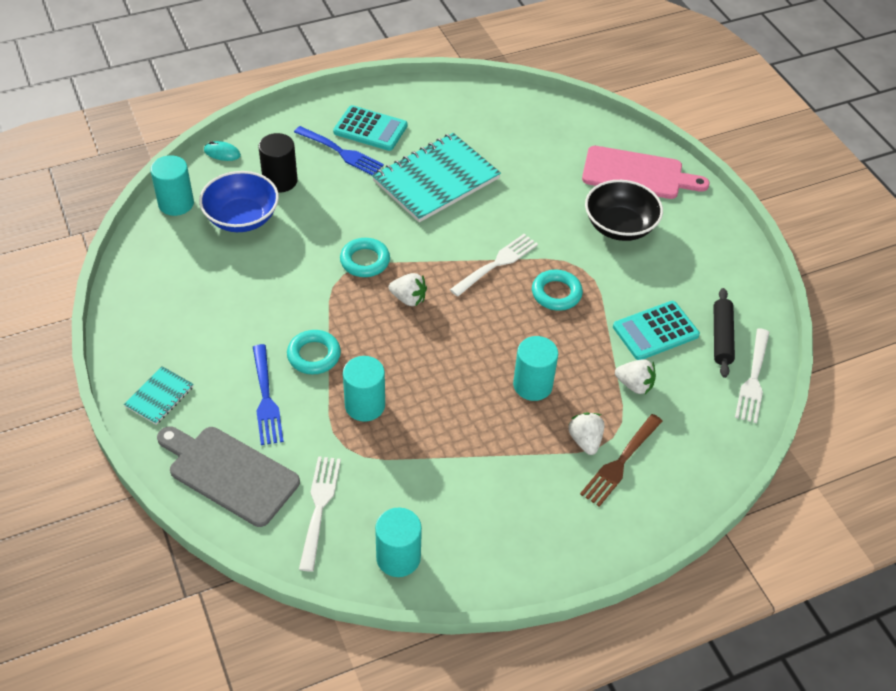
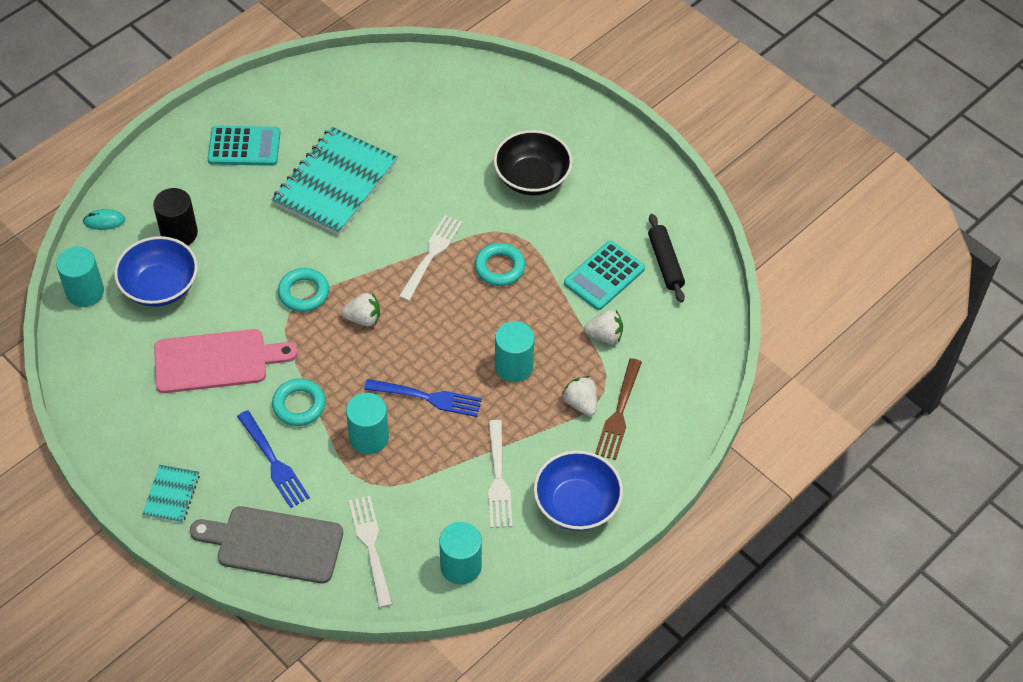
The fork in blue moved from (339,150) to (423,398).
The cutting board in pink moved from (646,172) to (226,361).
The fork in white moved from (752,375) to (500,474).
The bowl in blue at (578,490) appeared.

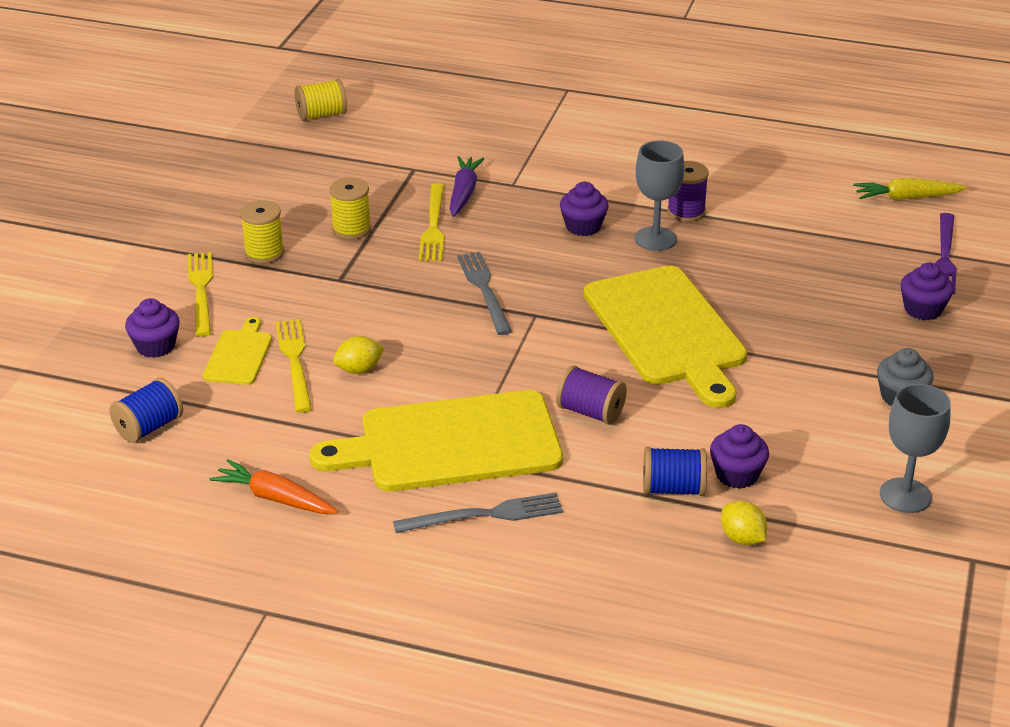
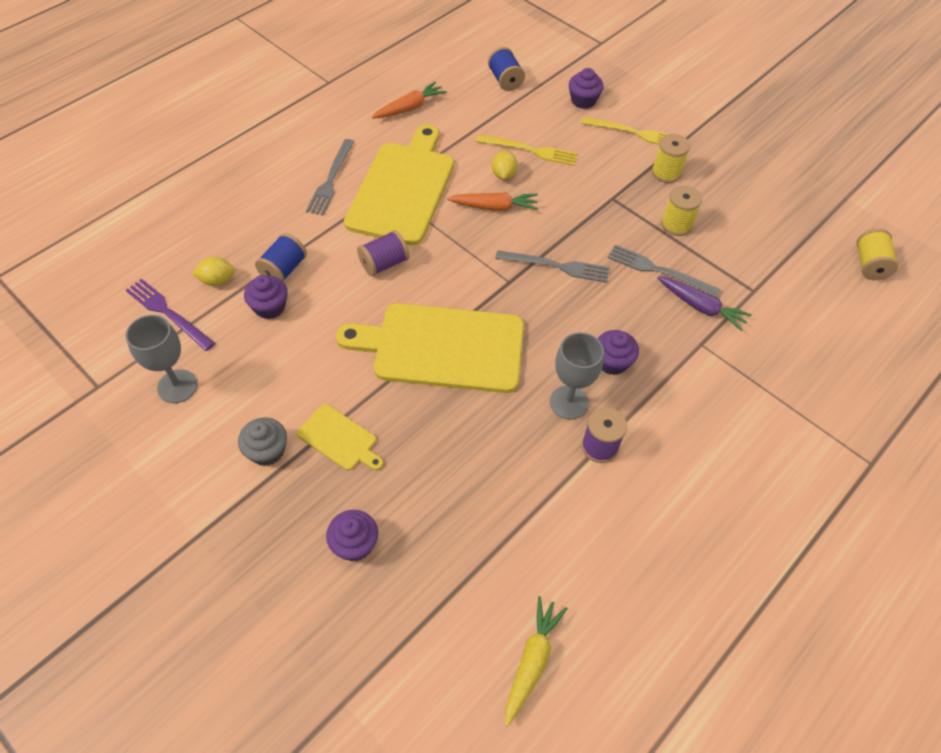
The cutting board in yellow moved from (237,351) to (340,437).
The fork in yellow at (431,222) became the fork in grey at (664,271).
The fork in purple moved from (945,253) to (170,315).
The carrot in orange at (492,201) appeared.

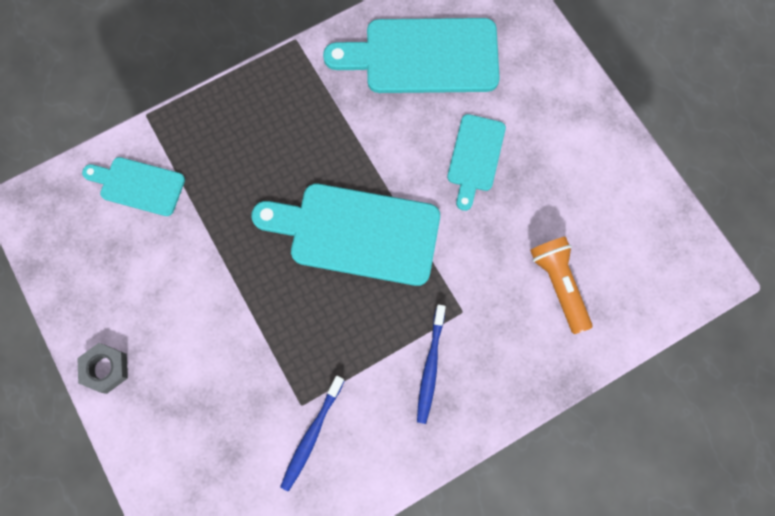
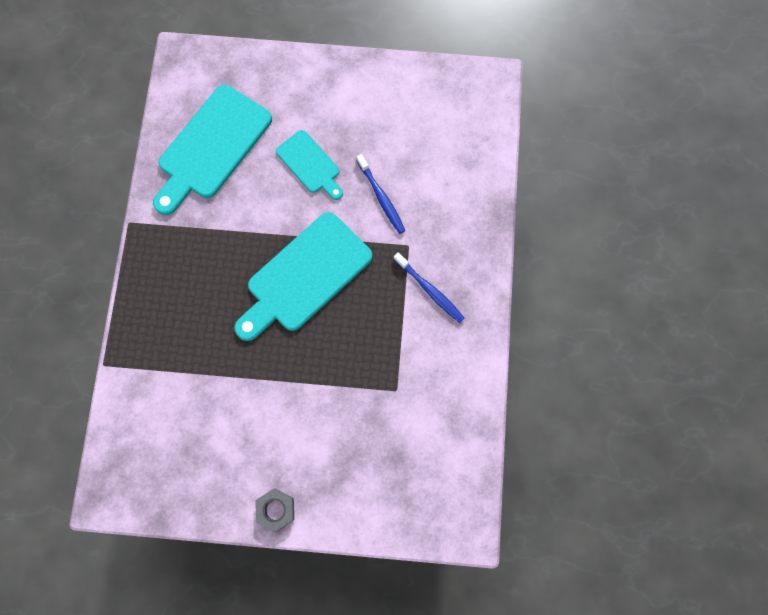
The cutting board in turquoise at (133,186) disappeared.
The toothbrush in blue moved from (312,433) to (380,194).
The flashlight in orange at (561,285) disappeared.

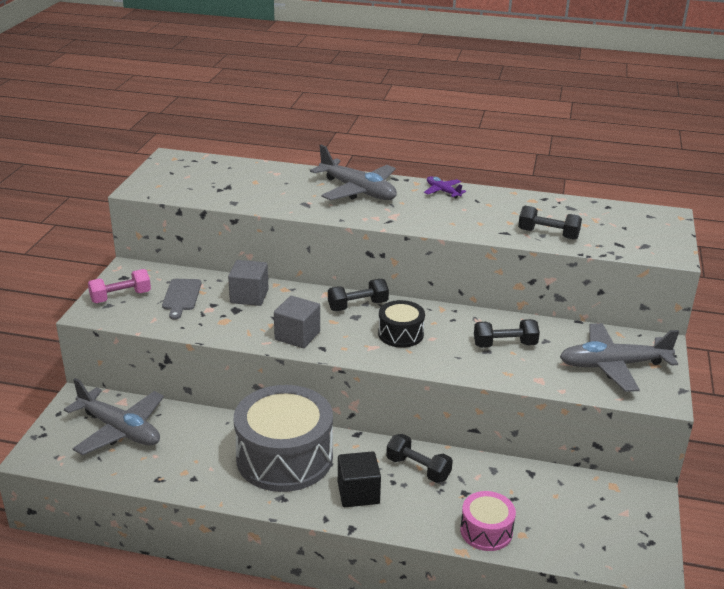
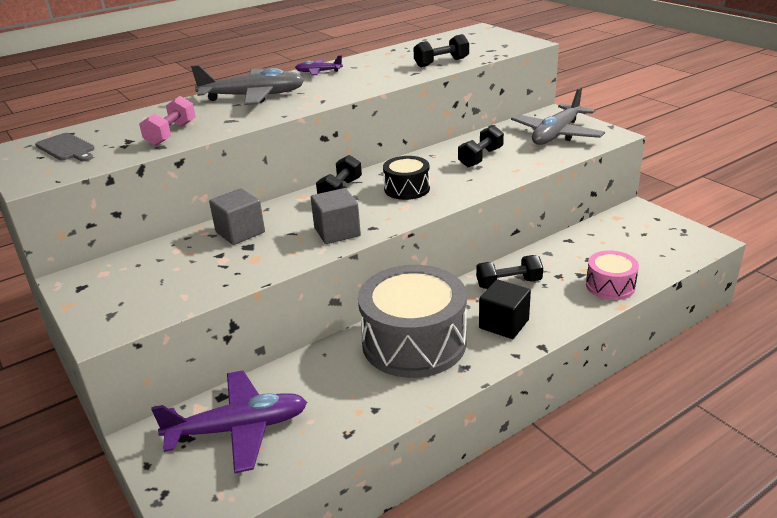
The plane in grey at (114,416) became the plane in purple at (229,422).
The dumbbell in pink moved from (119,286) to (167,121).
The cutting board in grey moved from (182,299) to (65,147).

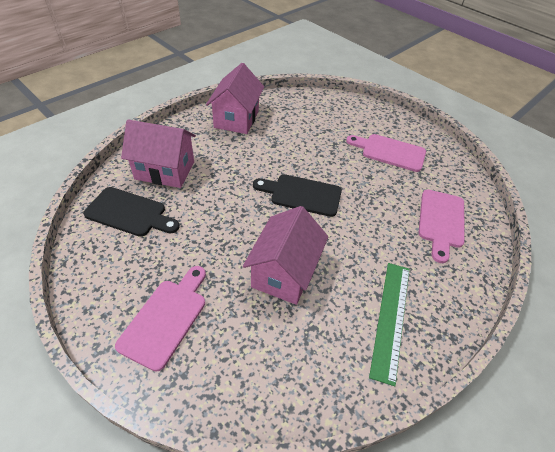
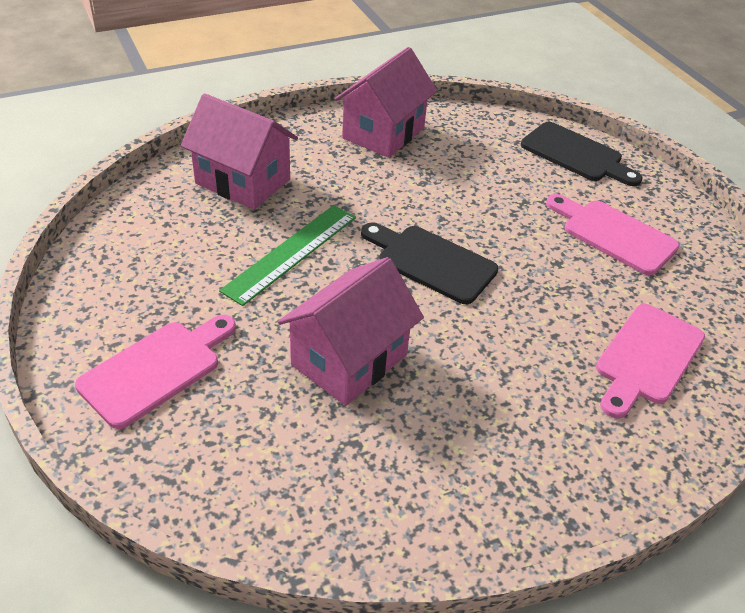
The cutting board in black moved from (131,212) to (582,154).
The ruler in green moved from (389,324) to (287,255).

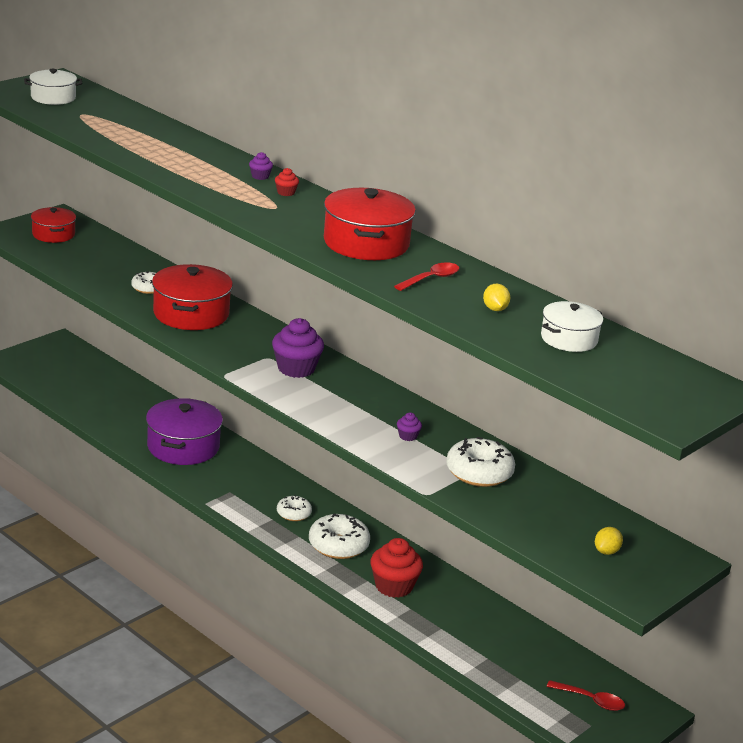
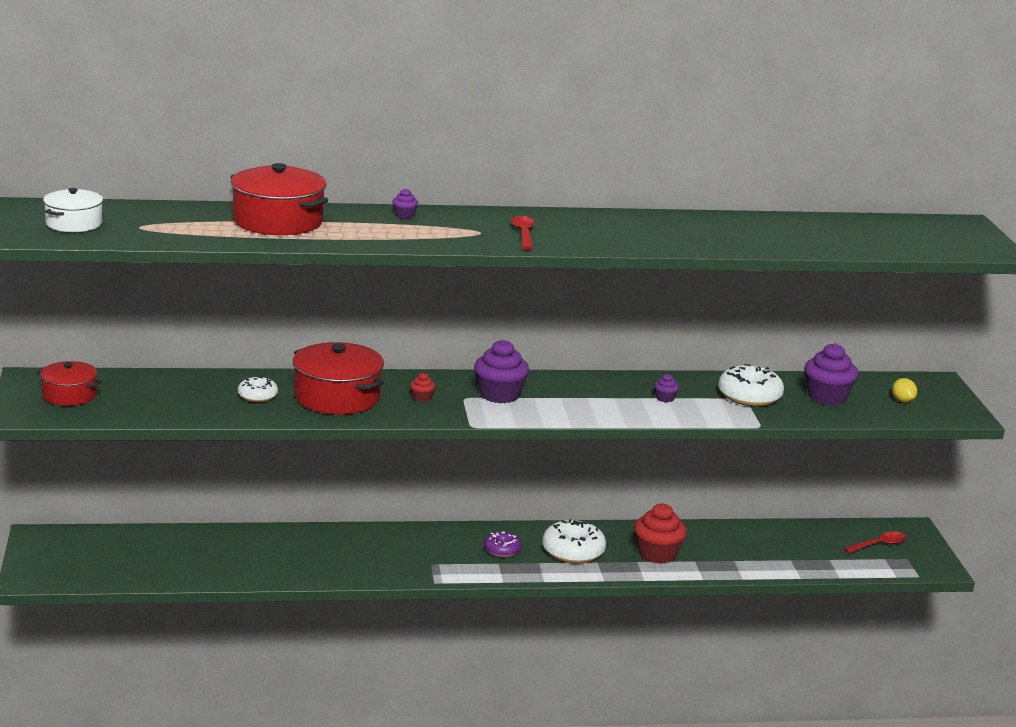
The pot in purple at (184,431) disappeared.
The cupcake in red moved from (287,182) to (422,387).
The donut in white at (294,508) became the donut in purple at (503,544).
The pot in red moved from (370,224) to (279,199).
The spoon in red moved from (426,277) to (523,233).
The lemon in yellow at (496,297) disappeared.
The pot in white at (572,326) disappeared.
The cupcake in purple at (831,374) appeared.

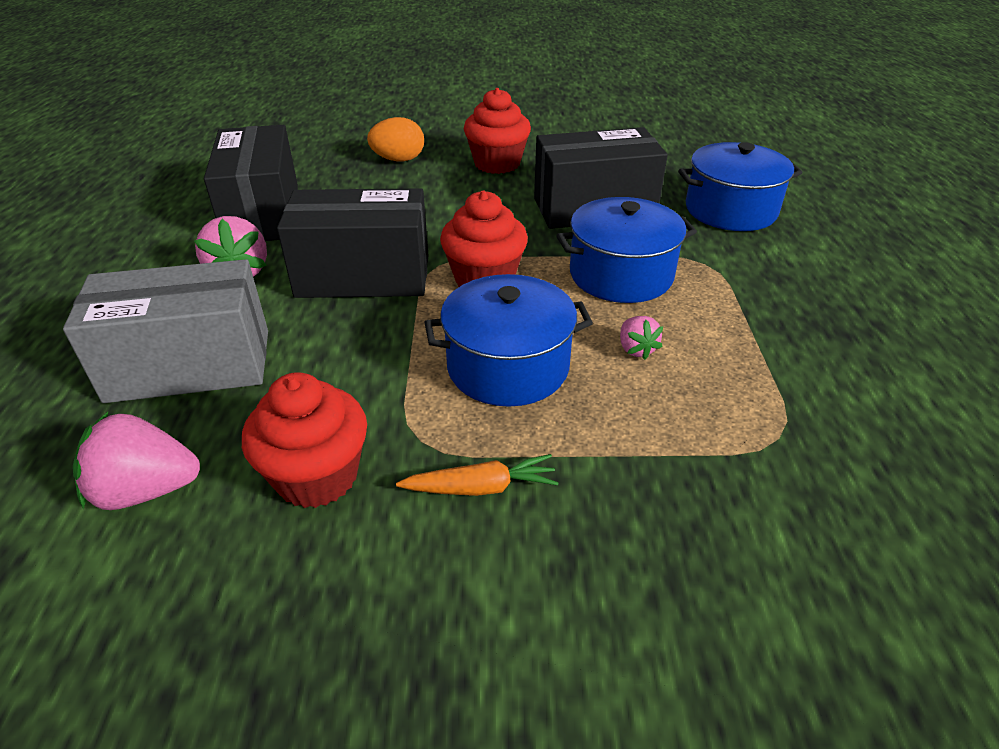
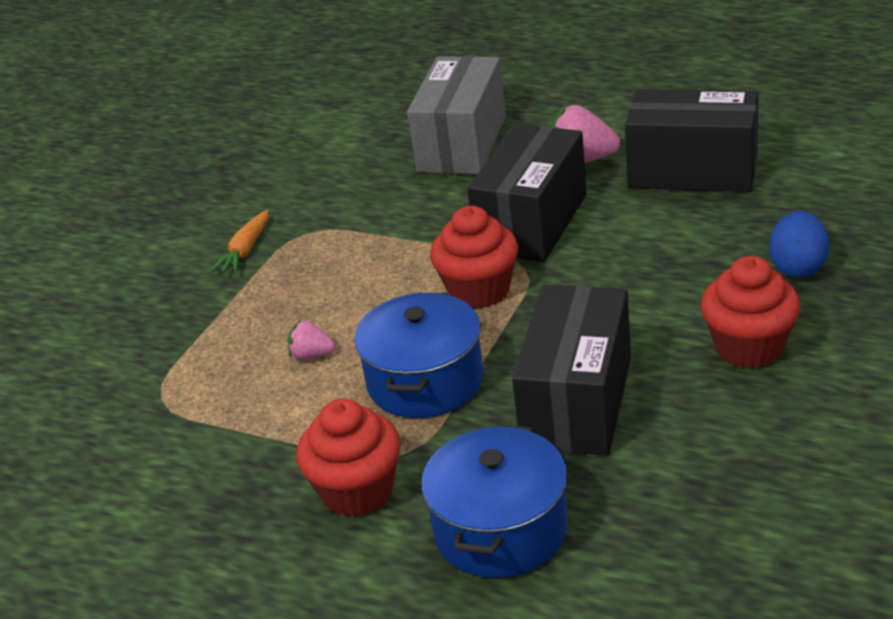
The strawberry in pink at (136,461) disappeared.
The cupcake in red moved from (304,440) to (348,458).
The egg in orange at (395,139) became the egg in blue at (799,244).
The pot in blue at (508,340) disappeared.

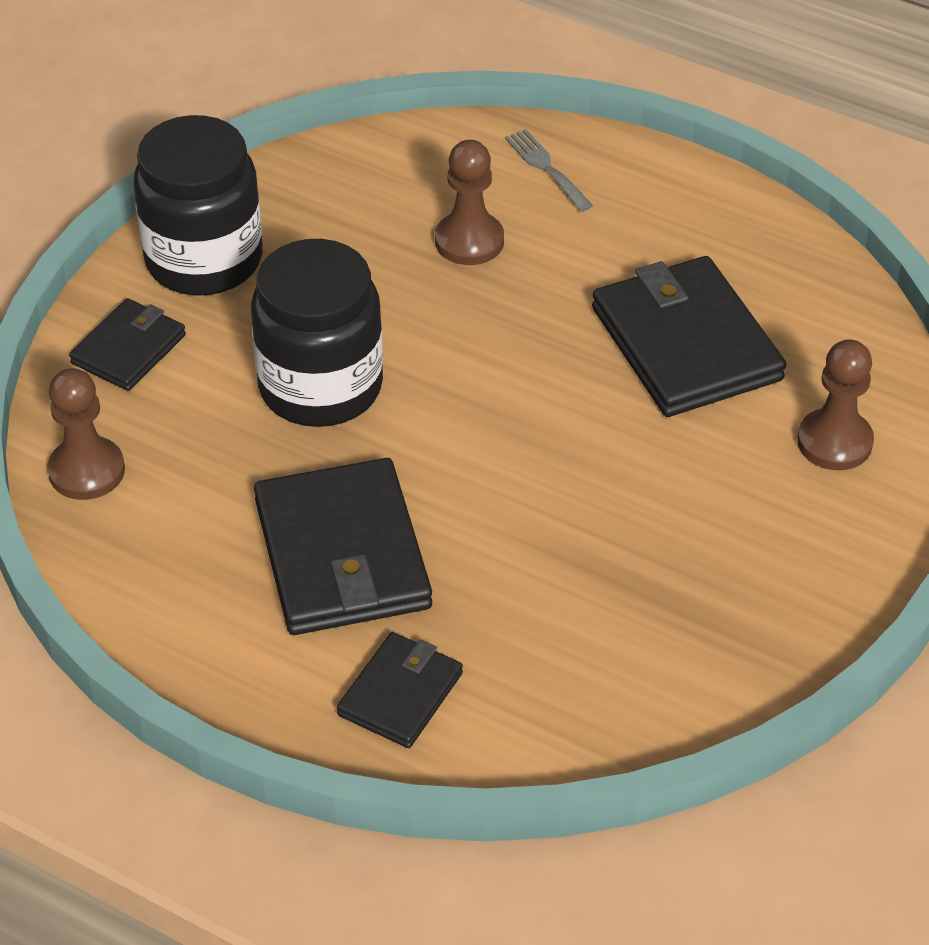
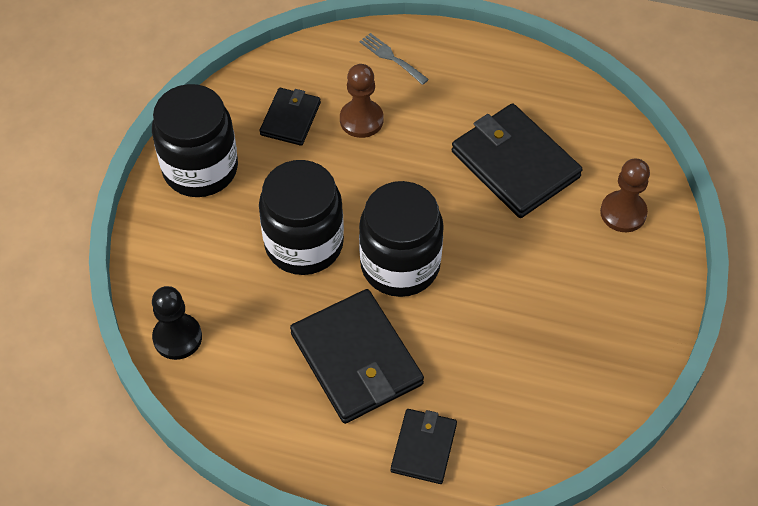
The pawn in brown at (86,434) became the pawn in black at (177,323).
The wallet in black moved from (127,344) to (290,117).
The jar in black at (401,239) appeared.

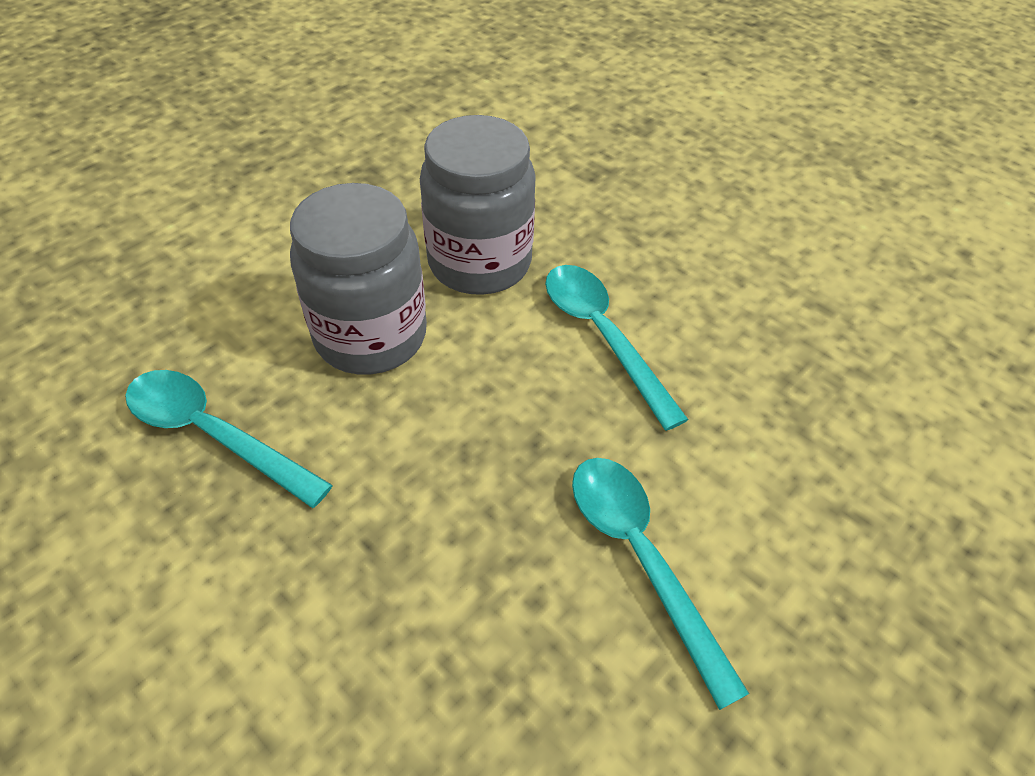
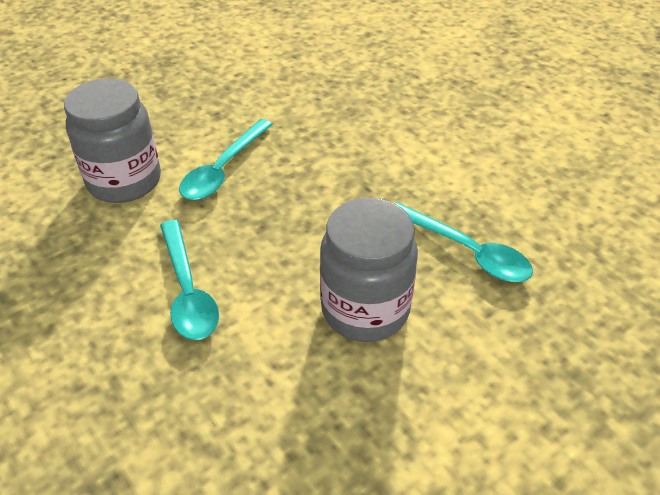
The jar in grey moved from (478,205) to (112,140).
The spoon in turquoise at (660,584) turned 45 degrees clockwise.

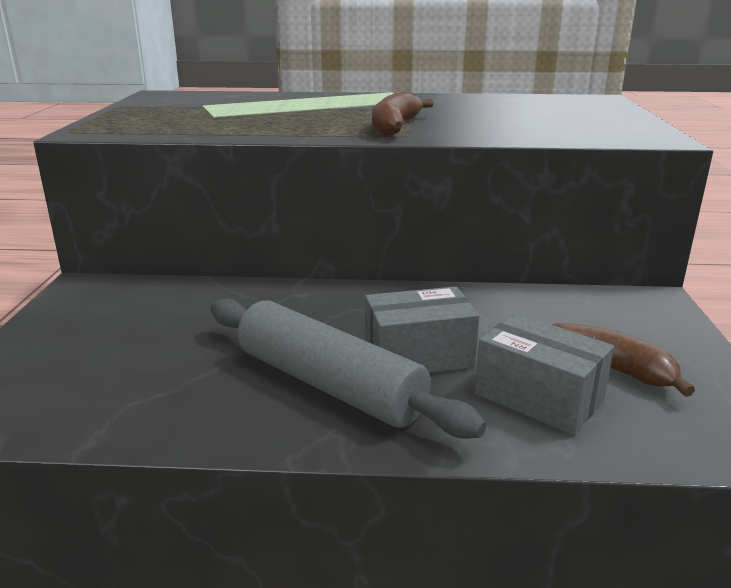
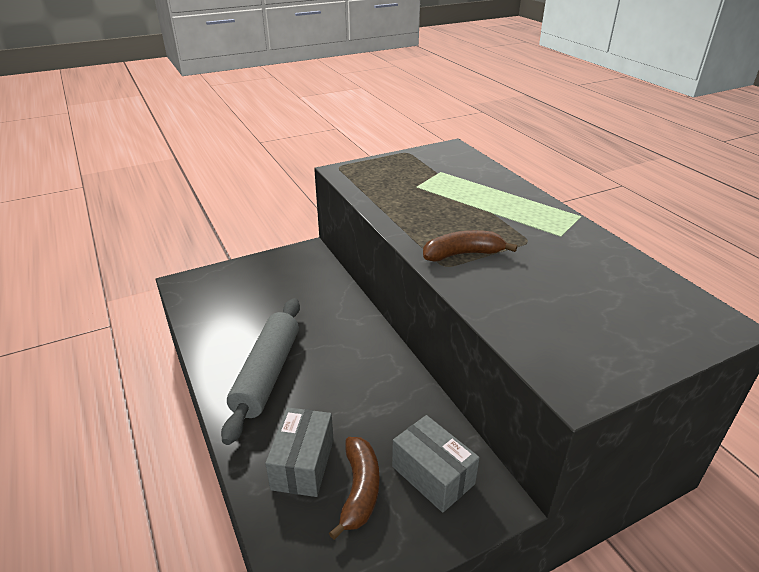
The box in grey moved from (422,329) to (436,464).

